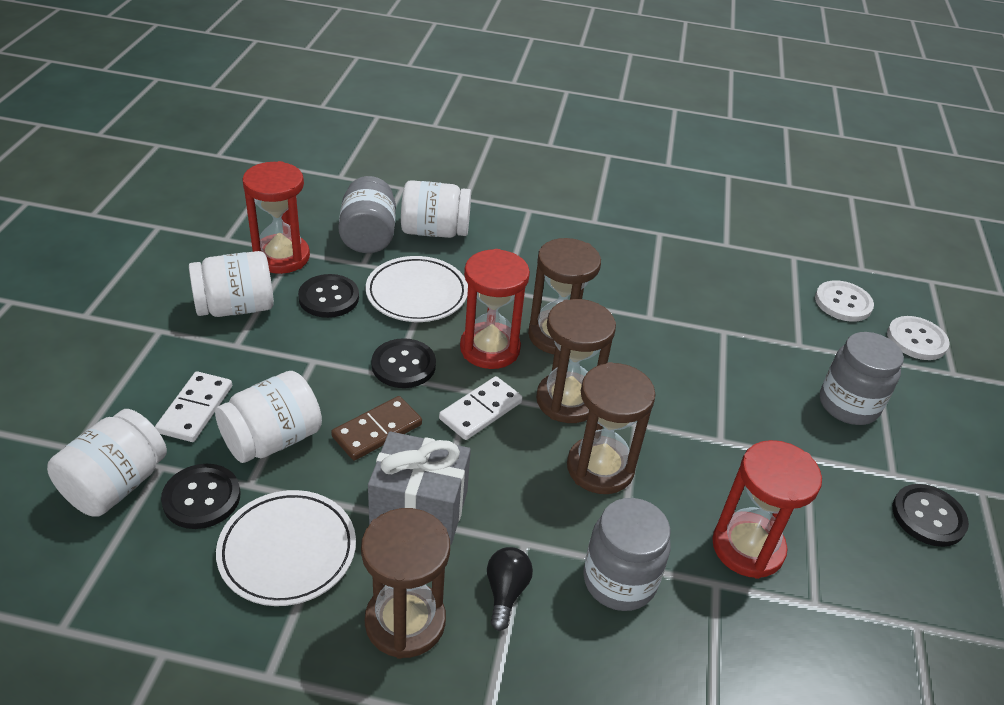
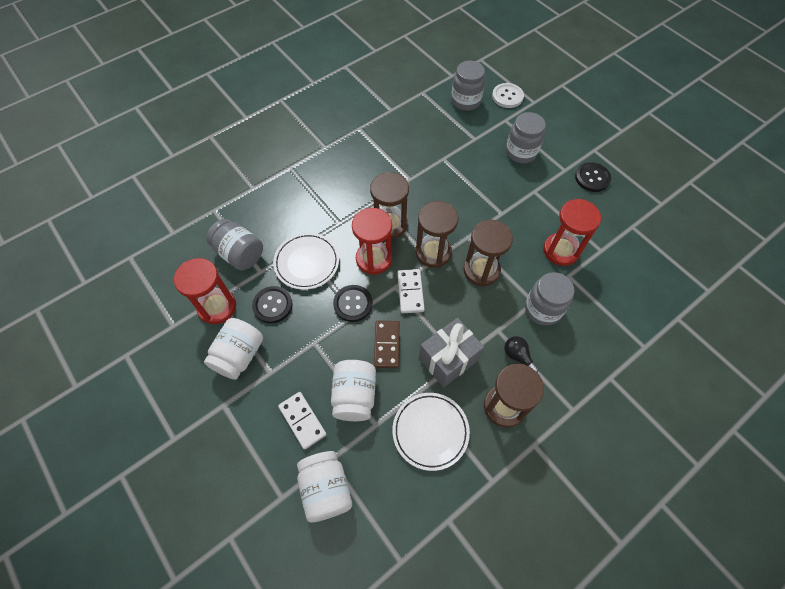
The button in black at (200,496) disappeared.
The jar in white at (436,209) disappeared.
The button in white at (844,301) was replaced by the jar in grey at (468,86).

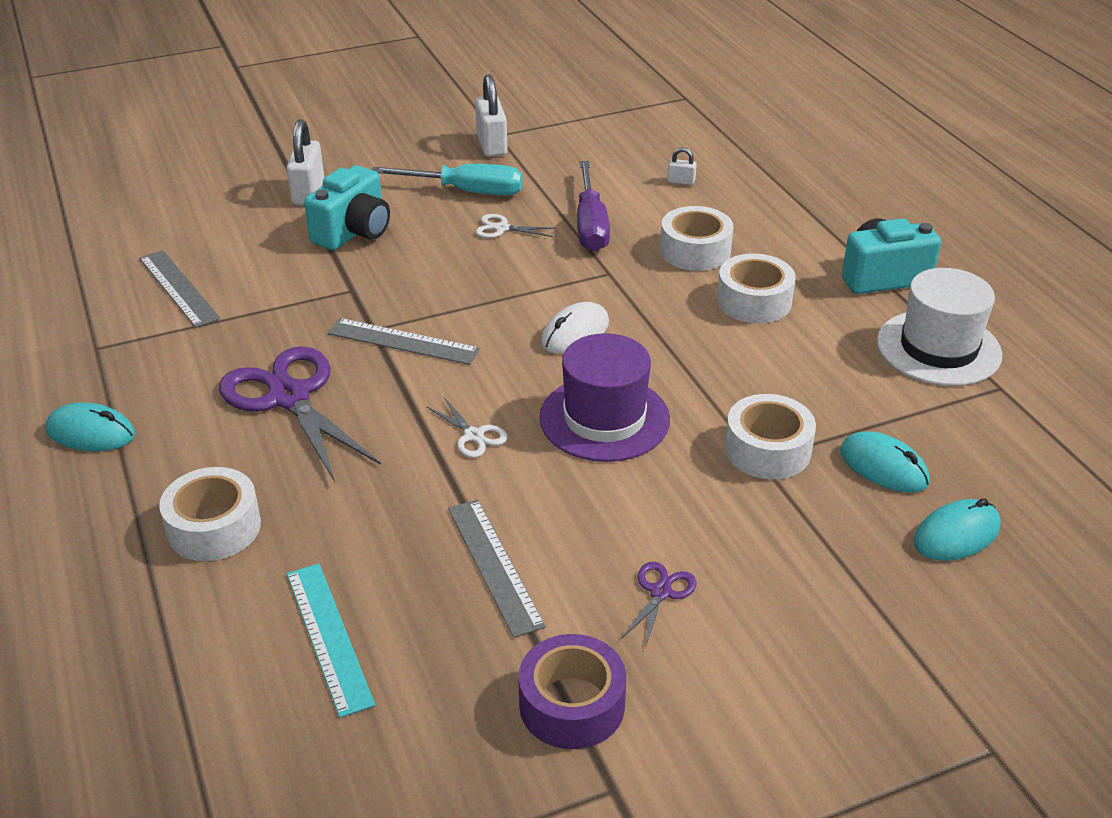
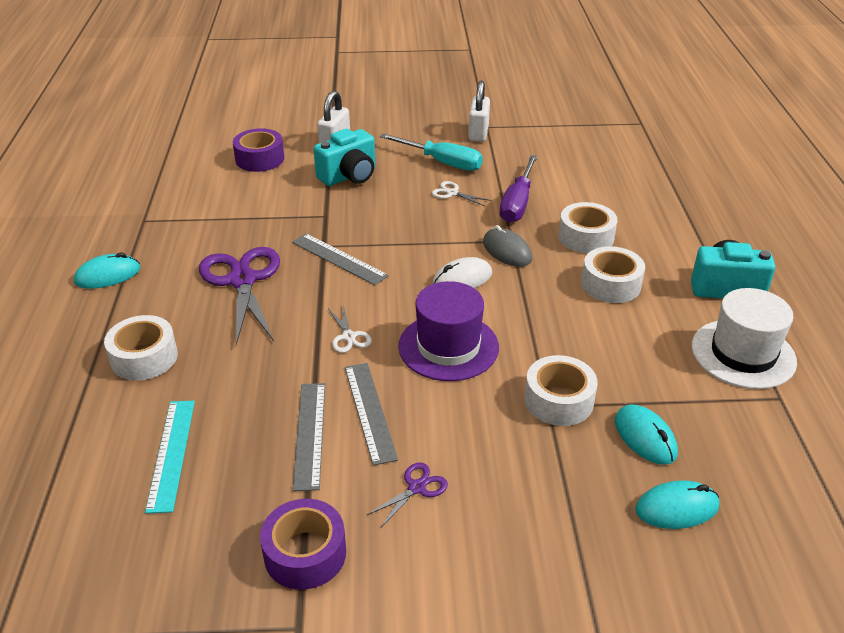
The mouse in turquoise at (90,426) turned 60 degrees counterclockwise.
The ruler in grey moved from (179,289) to (371,414).
The padlock in white at (682,166) disappeared.
The tape in purple at (258,150) appeared.
The mouse in grey at (507,246) appeared.

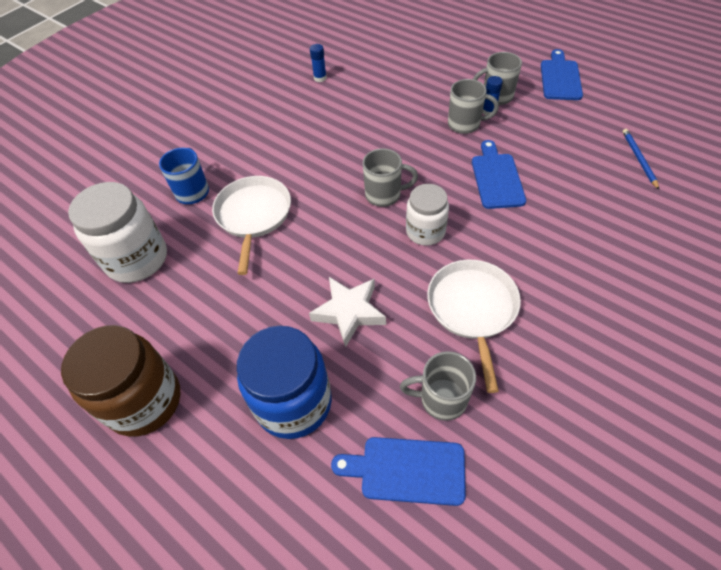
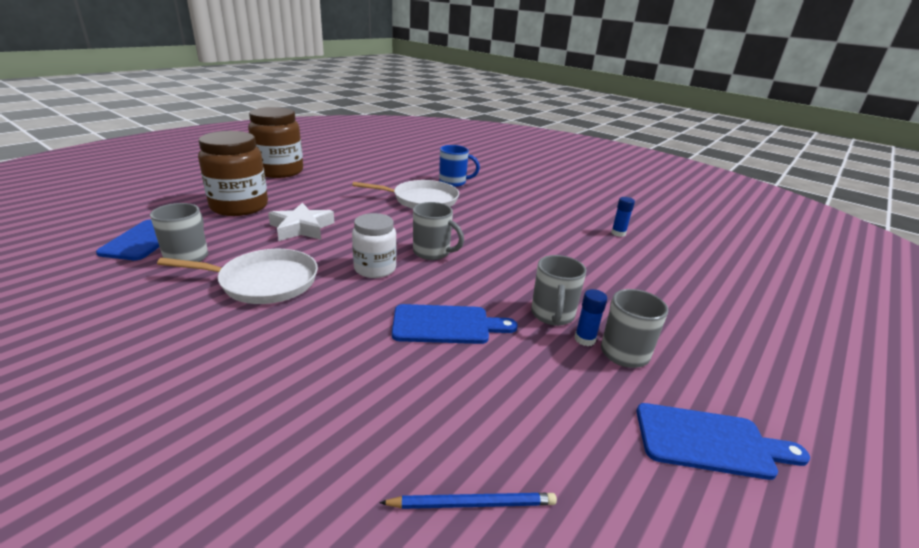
The jar in white at (117,232) disappeared.
The jar in blue at (284,382) became the jar in brown at (233,173).
The mug in grey at (390,177) turned 60 degrees counterclockwise.

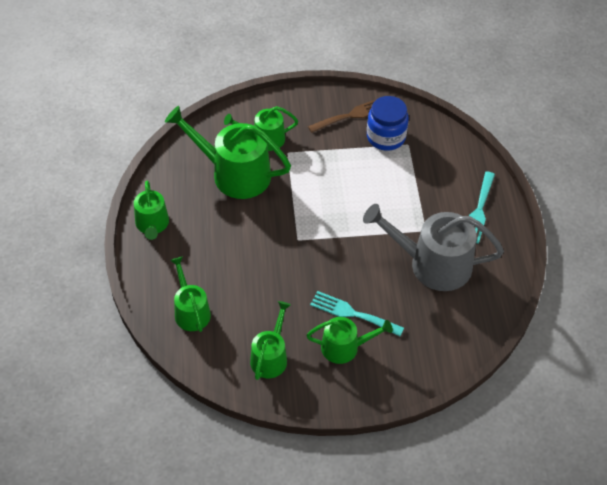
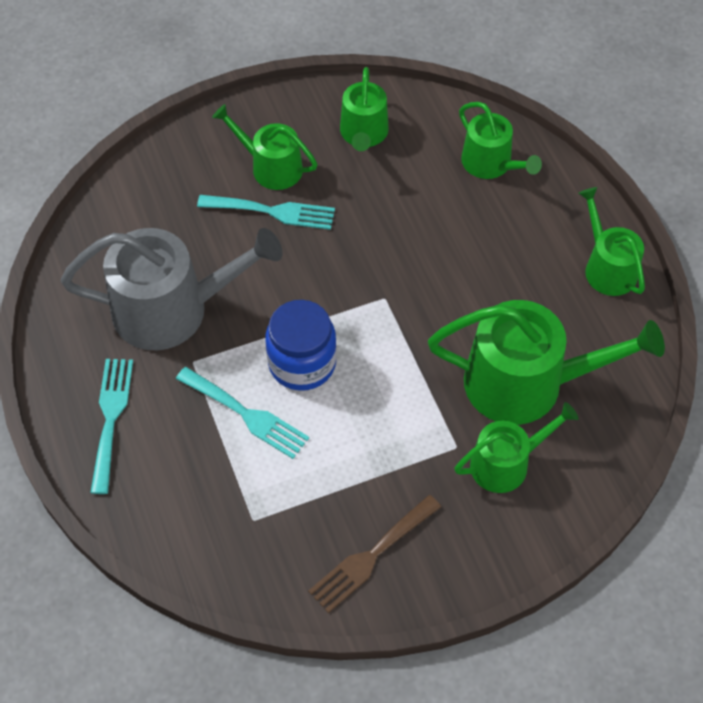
The watering can in green at (349,340) turned 45 degrees clockwise.
The jar in blue moved from (388,123) to (301,345).
The fork in turquoise at (242,413) appeared.

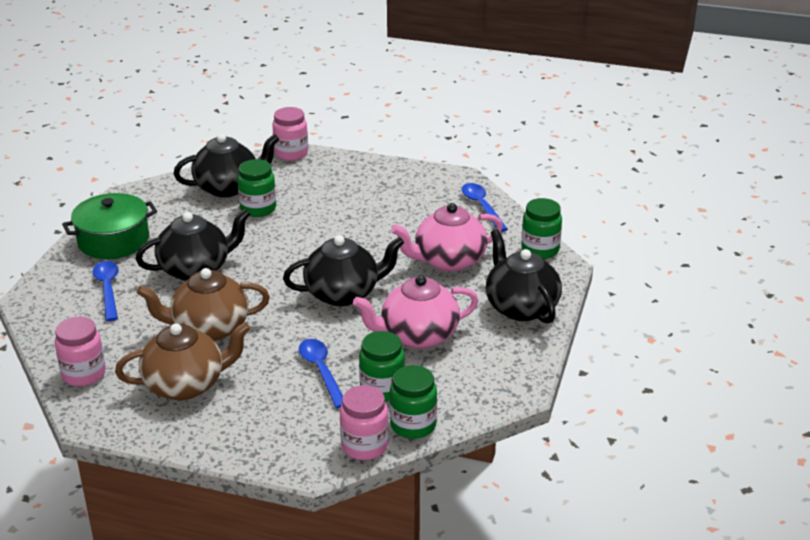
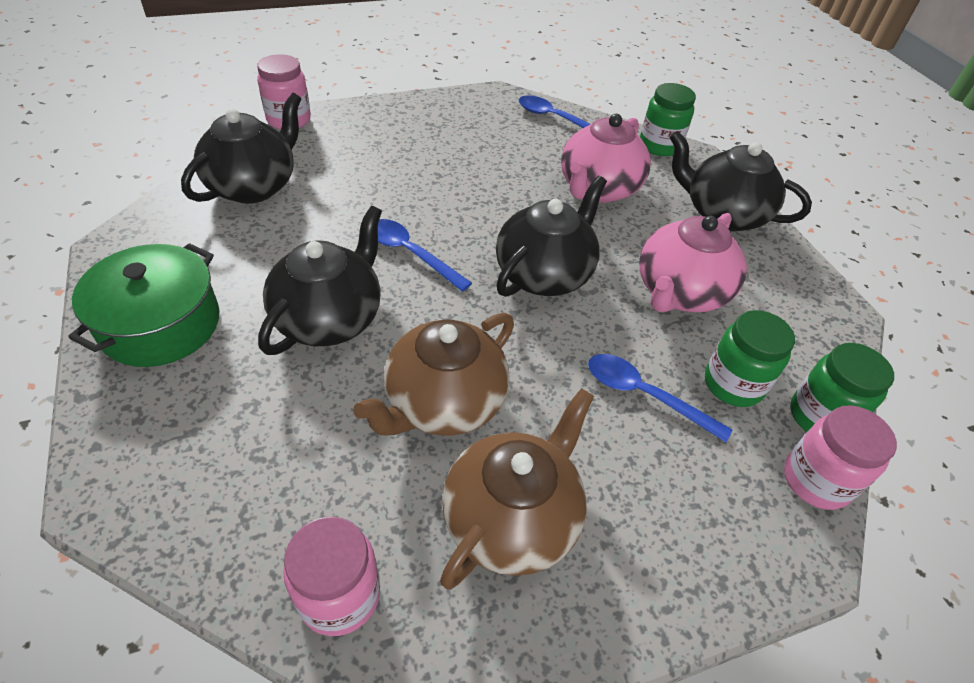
The spoon in blue moved from (106,291) to (425,255).
The jar in green at (256,188) disappeared.

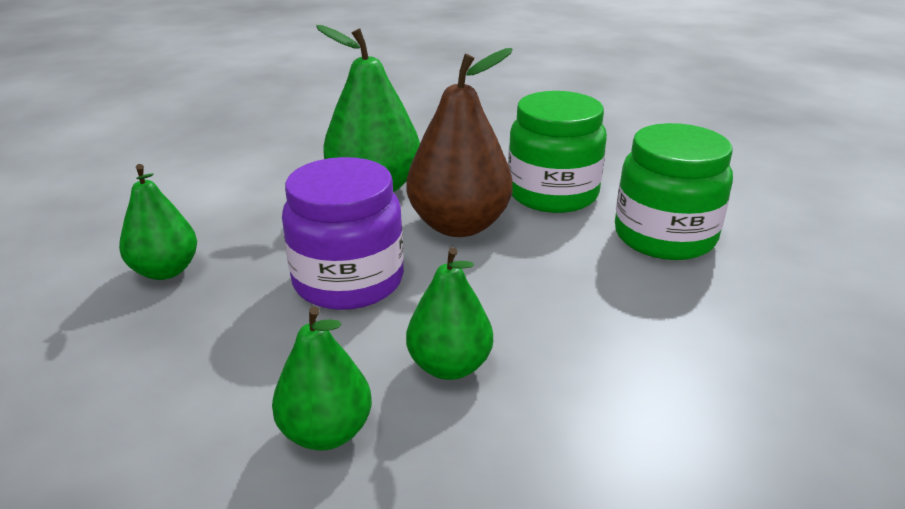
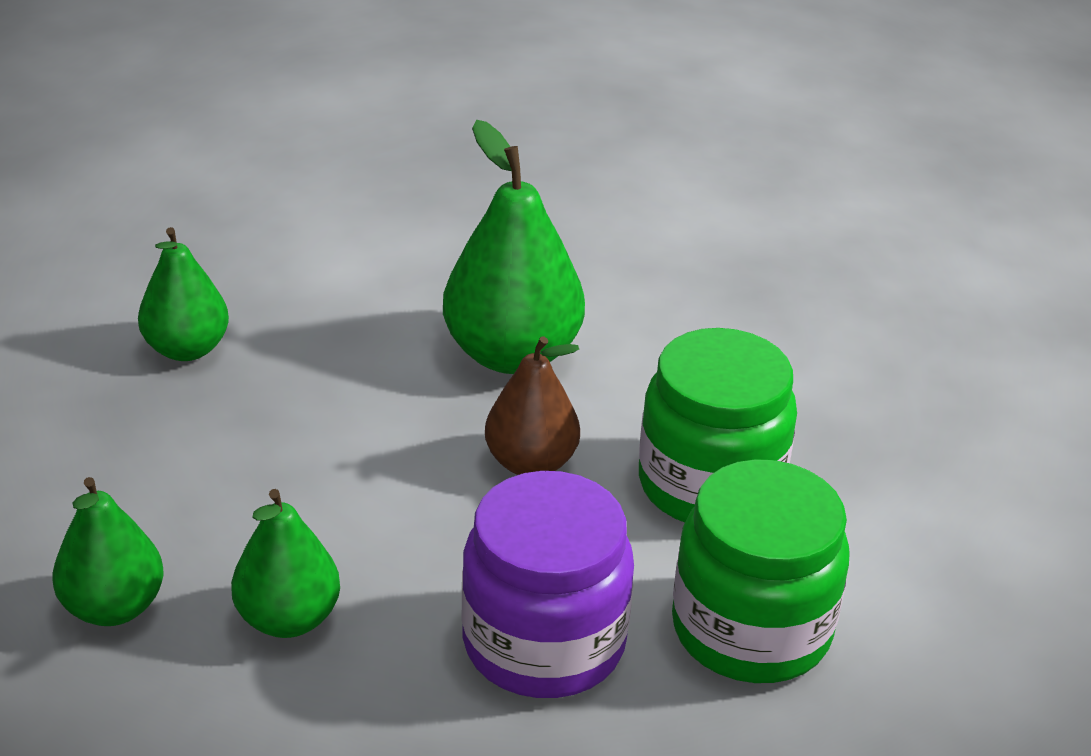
The jar in purple moved from (343,233) to (548,584).
The pear in brown at (459,142) changed to 0.62 times the size.

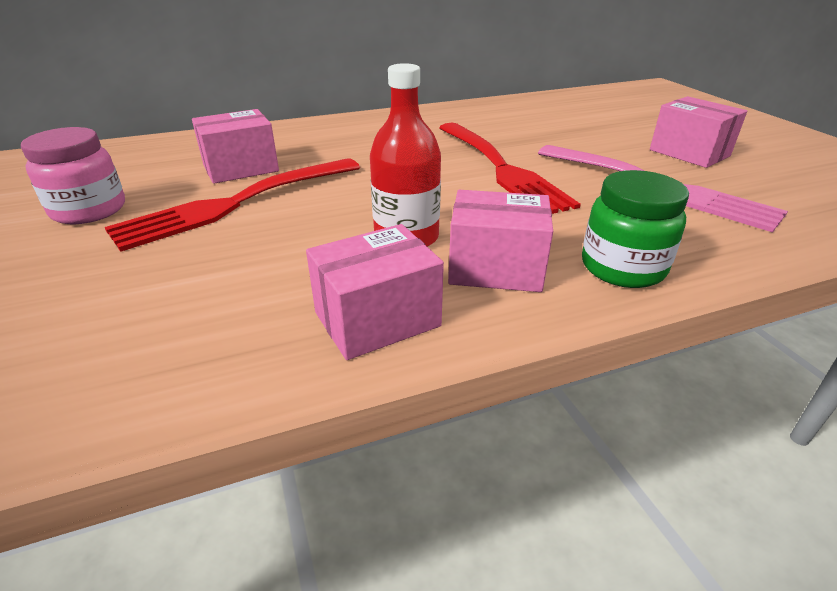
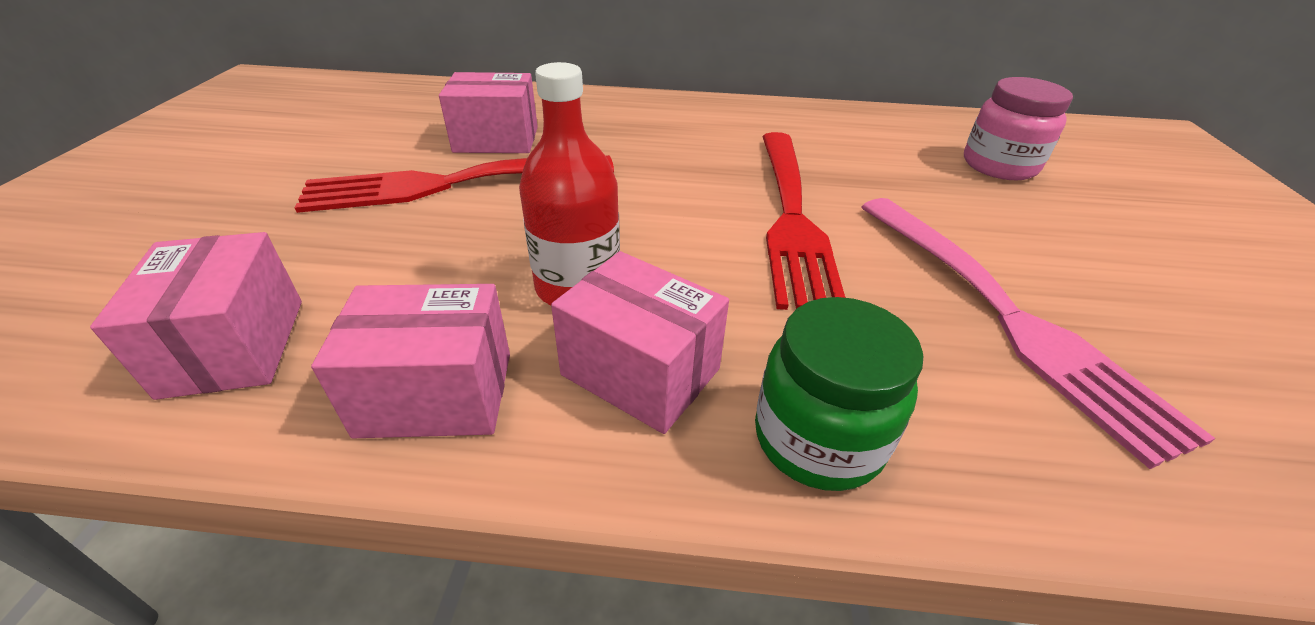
The jar in pink moved from (73,175) to (1018,128).
The box in pink moved from (698,132) to (196,316).

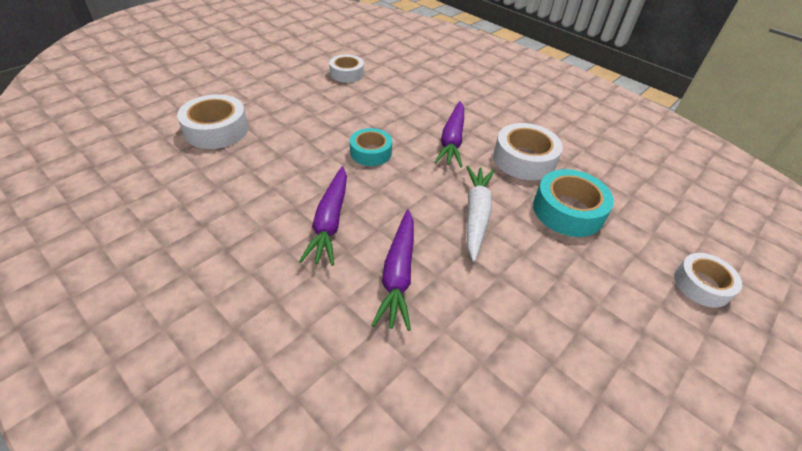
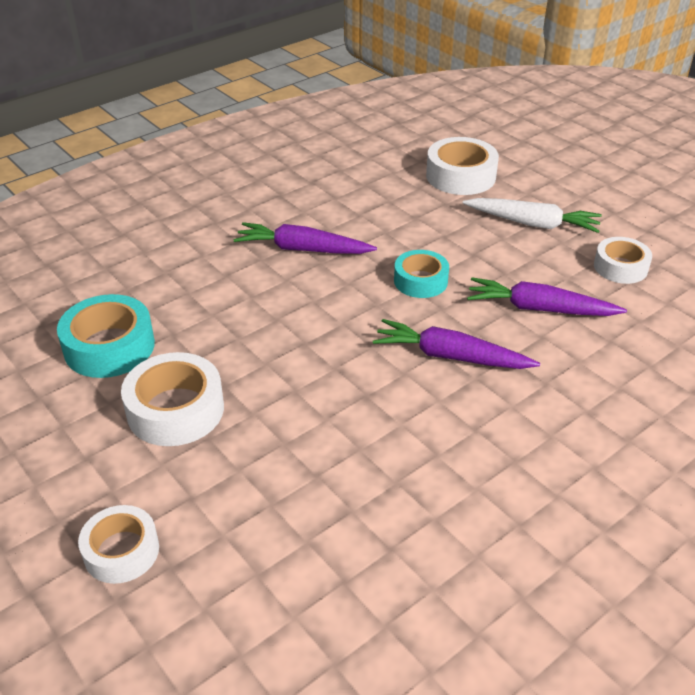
The carrot in purple moved from (393,270) to (547,296).
The carrot in white moved from (480,214) to (532,215).
The tape in white moved from (528,151) to (172,399).
The tape in turquoise moved from (573,203) to (106,336).

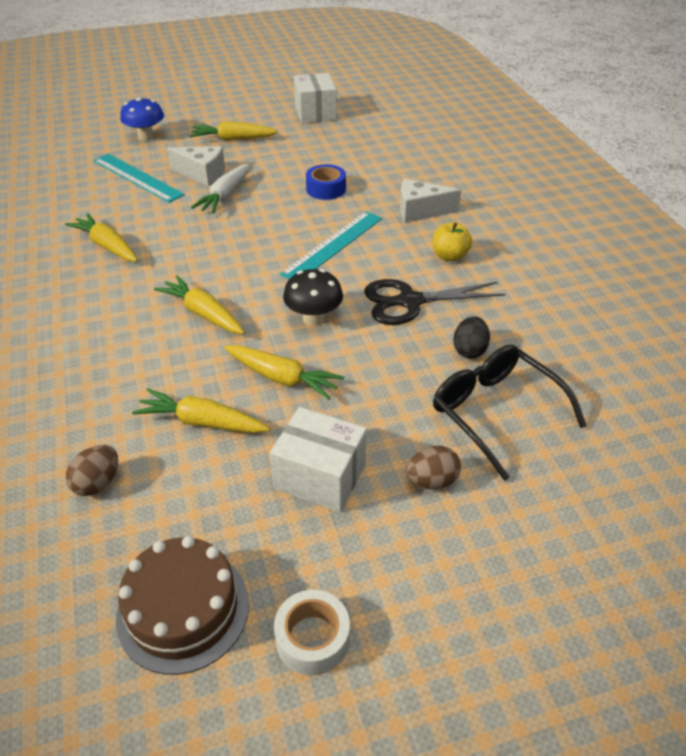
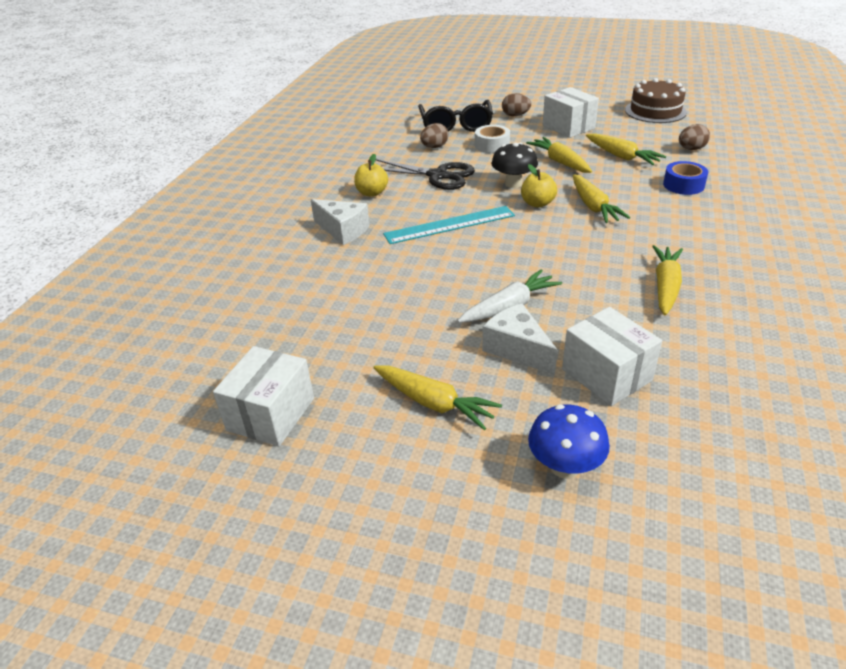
The carrot in yellow at (101,237) turned 150 degrees counterclockwise.
The ruler in turquoise at (139,178) was replaced by the box in white at (612,356).
The tape in white moved from (312,632) to (492,139).
The tape in blue moved from (326,182) to (685,178).
The egg in black at (471,337) became the egg in brown at (434,135).
The apple in yellow at (539,186) appeared.

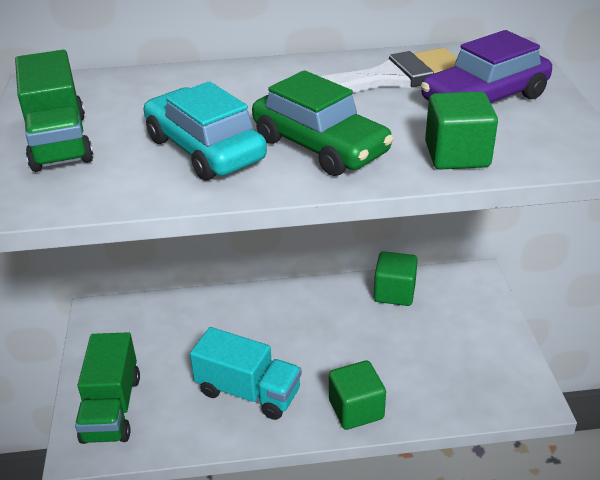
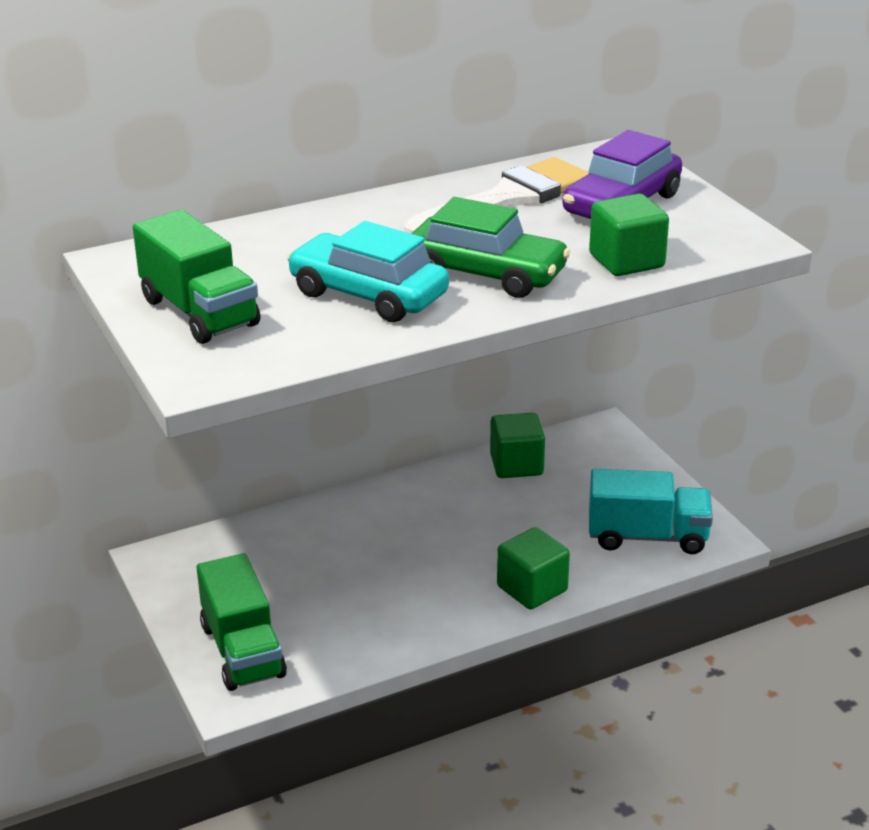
The truck in turquoise moved from (245,373) to (651,511).

